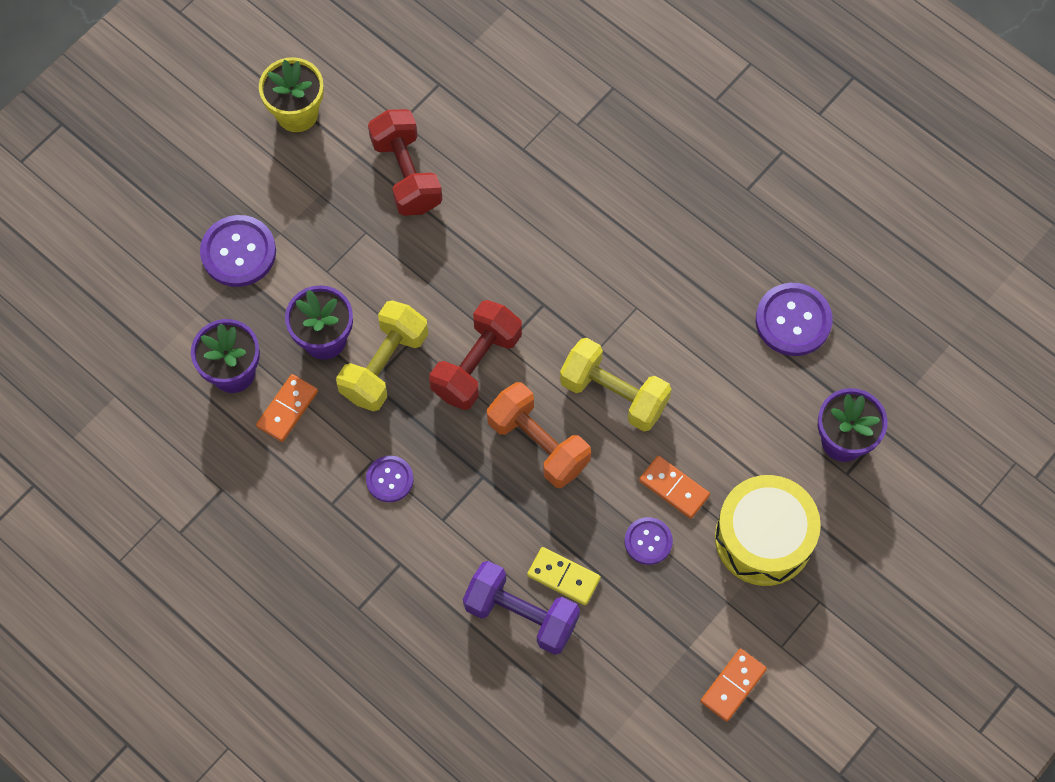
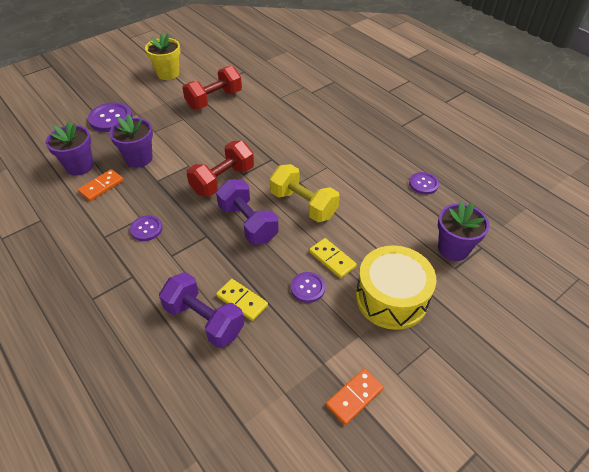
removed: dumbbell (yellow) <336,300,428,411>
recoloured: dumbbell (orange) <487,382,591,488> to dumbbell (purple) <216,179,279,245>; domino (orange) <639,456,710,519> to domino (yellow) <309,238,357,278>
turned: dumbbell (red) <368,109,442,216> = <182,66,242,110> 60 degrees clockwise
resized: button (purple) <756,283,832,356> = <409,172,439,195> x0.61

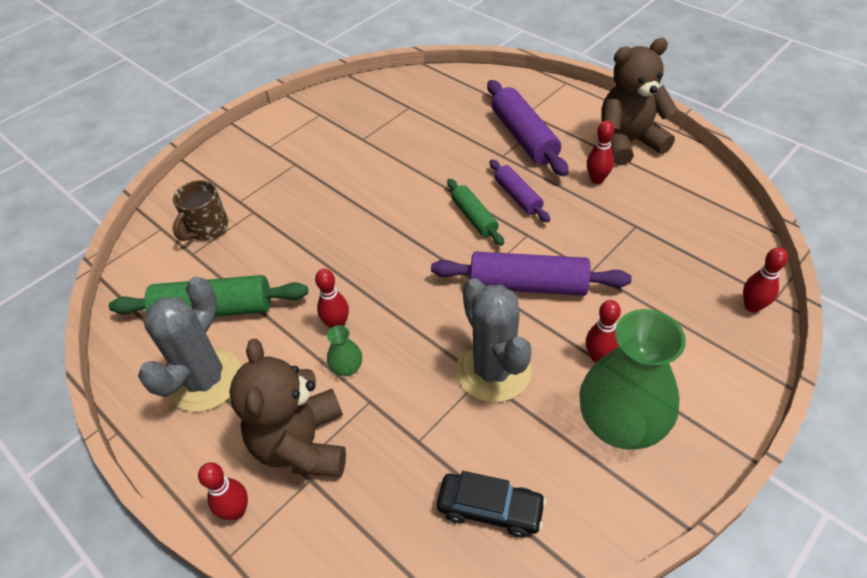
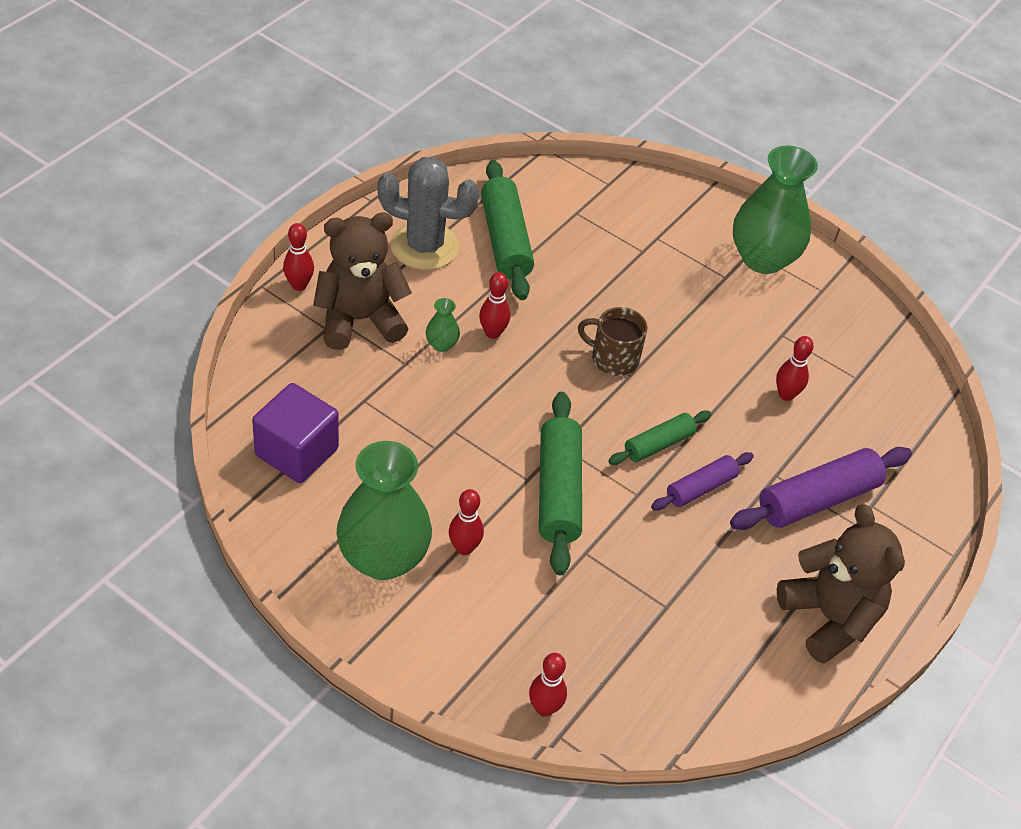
removed: cactus (grey) <456,278,532,402>
added: vase (green) <733,145,818,274>
moved: mug (brown) <173,180,228,241> to <578,307,647,376>; bowling pin (red) <587,121,614,184> to <776,336,814,401>
replaced: car (black) <437,471,546,538> to cube (purple) <252,383,339,483>
recoloured: rolling pin (purple) <431,252,632,296> to rolling pin (green) <539,392,582,575>

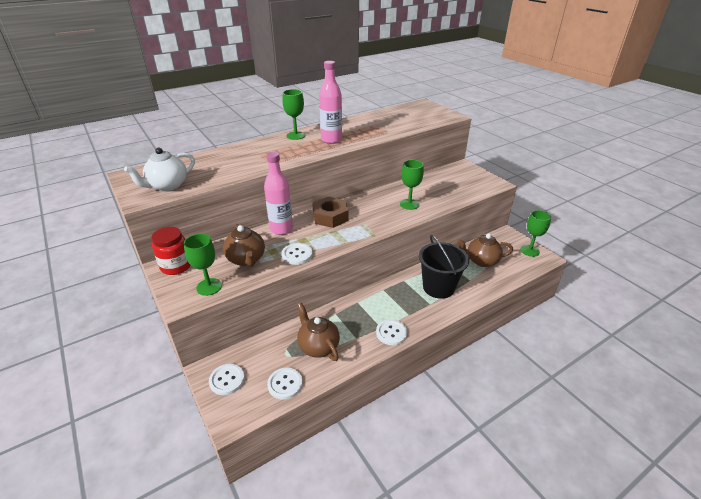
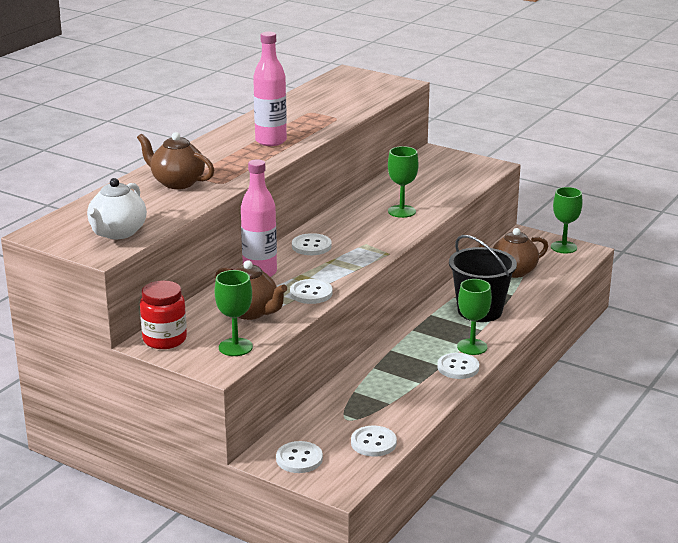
moved: goblet (green) <282,89,305,140> to <457,279,492,355>; teapot (brown) <297,303,340,361> to <137,132,214,189>
replaced: nut (brown) <313,197,349,228> to button (white) <292,233,332,255>

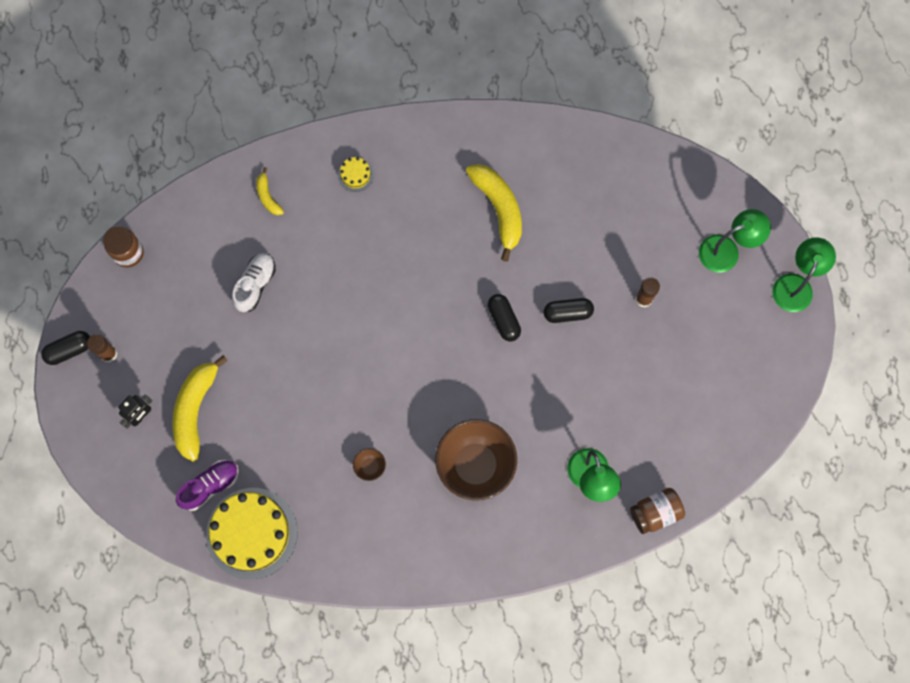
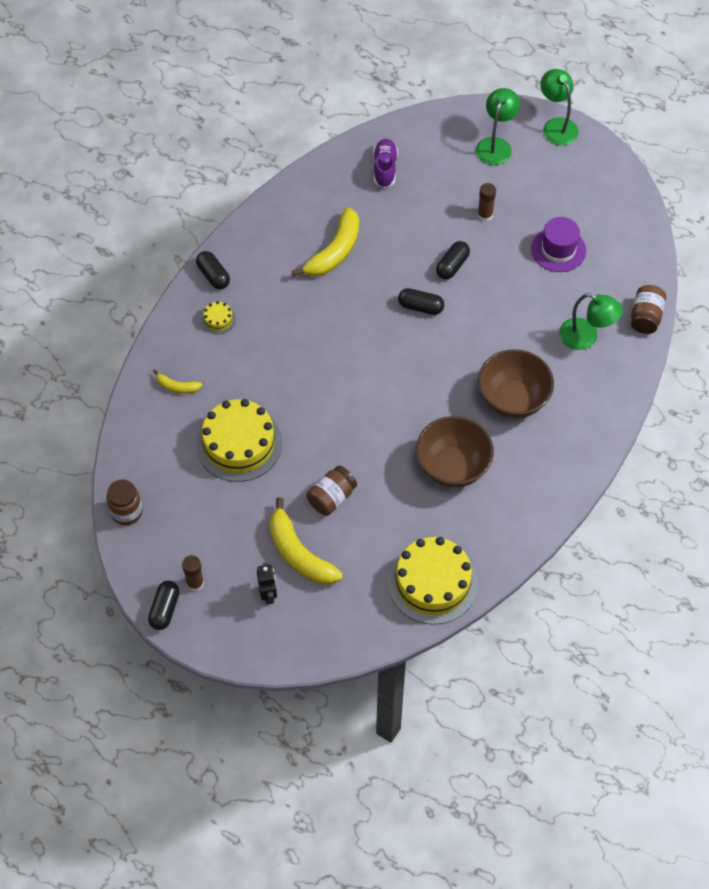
added: capsule (black) <196,251,230,289>; jar (brown) <307,466,357,516>; hat (purple) <531,217,586,272>
moved: shoe (purple) <176,460,239,511> to <373,139,398,188>
replaced: shoe (white) <232,253,276,312> to cake (yellow) <196,399,282,482>
turned: banana (yellow) <466,164,522,262> = <292,207,359,277> 105 degrees clockwise
resized: bowl (brown) <353,448,386,481> = <416,416,494,488> x2.45

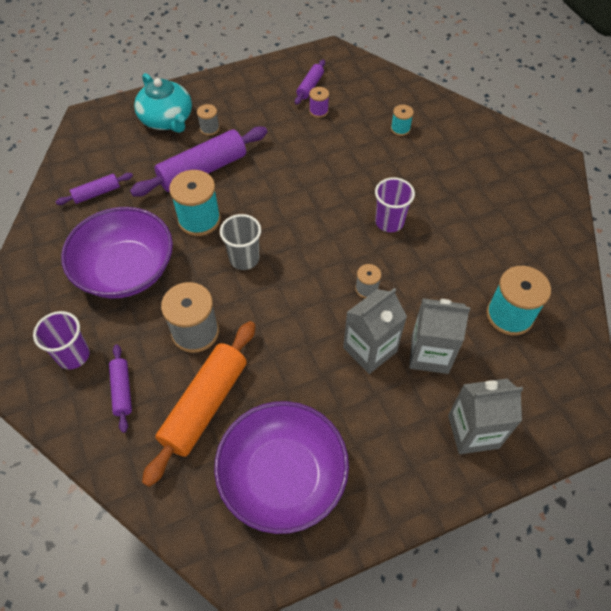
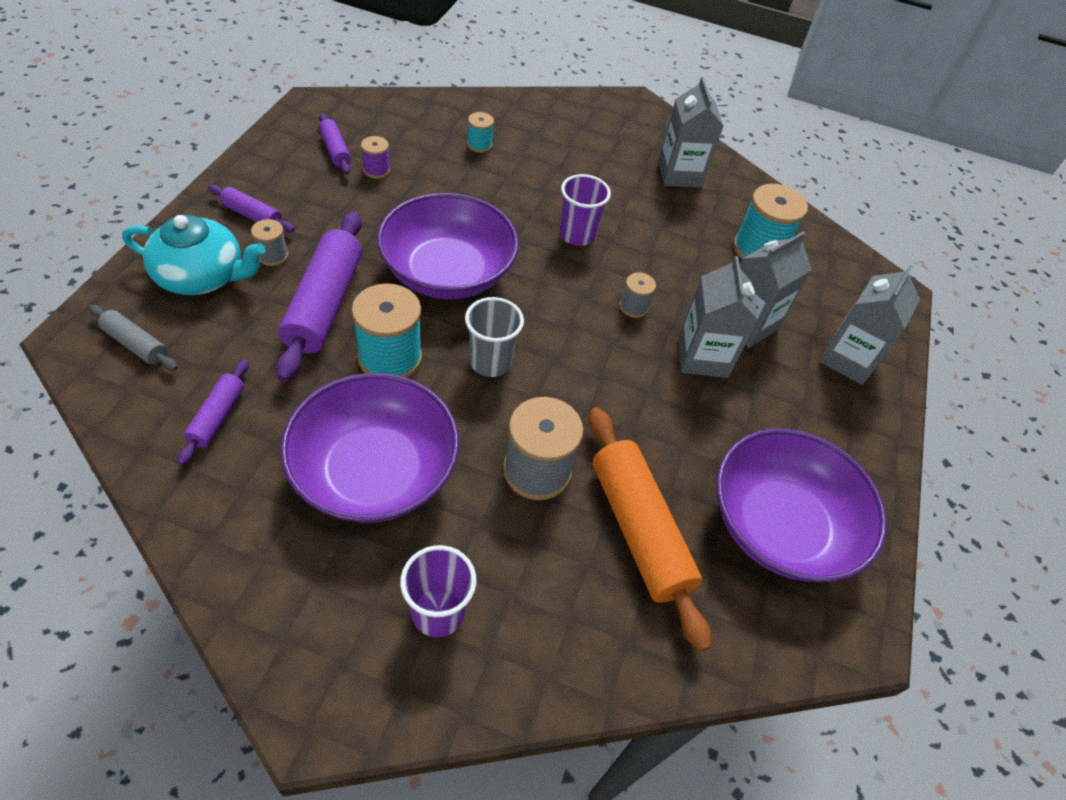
added: rolling pin (grey) <89,305,178,371>; bowl (purple) <377,193,519,299>; carton (grey) <658,77,723,188>
moved: rolling pin (purple) <109,344,132,433> to <208,185,295,232>

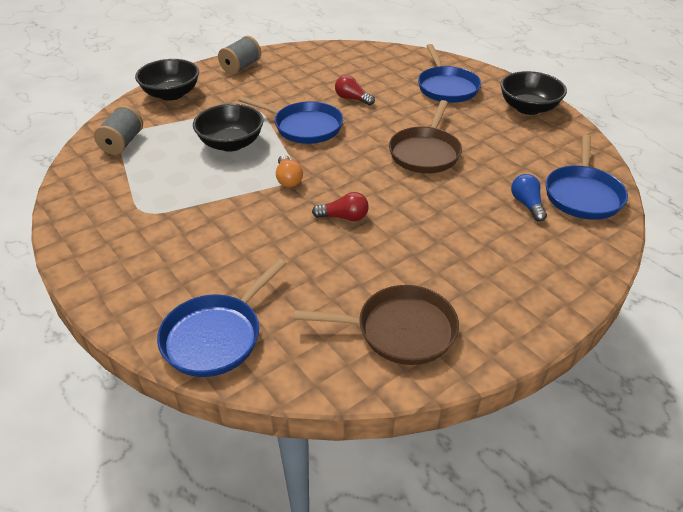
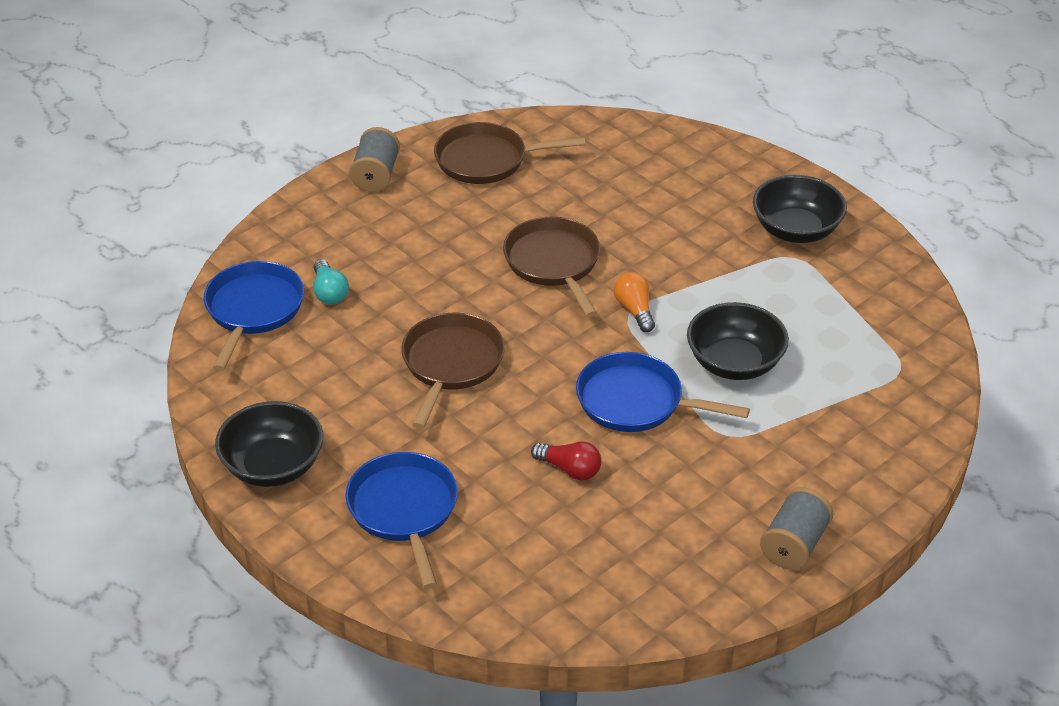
removed: pan (blue) <157,259,286,377>
moved: spool (grey) <94,106,143,155> to <349,127,400,192>; bowl (black) <135,59,199,101> to <753,175,847,243>
replaced: light bulb (red) <312,192,369,221> to pan (brown) <503,217,600,317>
recoloured: light bulb (blue) <511,174,547,222> to light bulb (turquoise) <313,259,349,305>

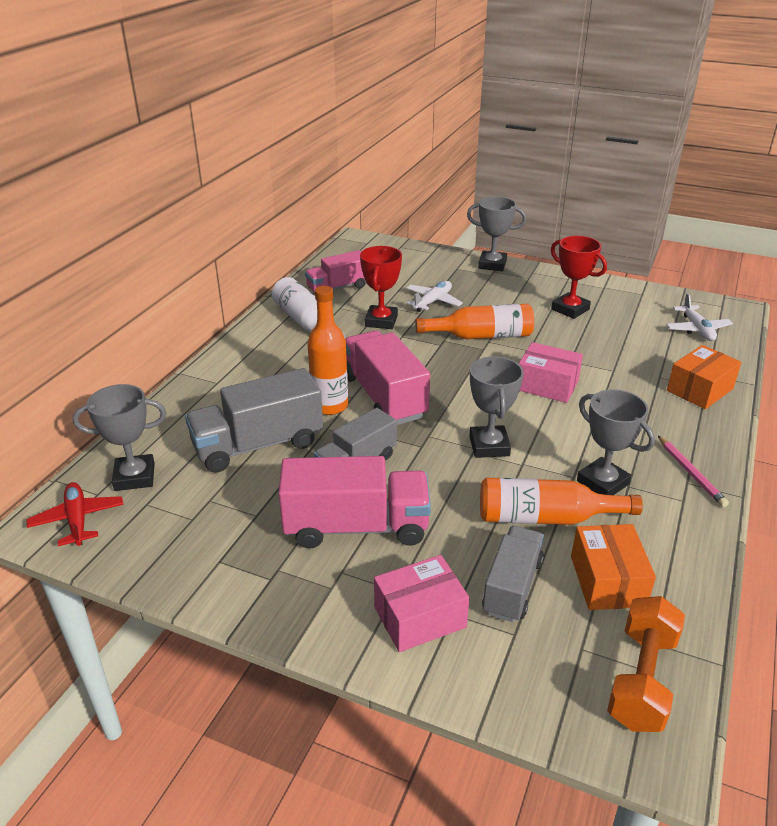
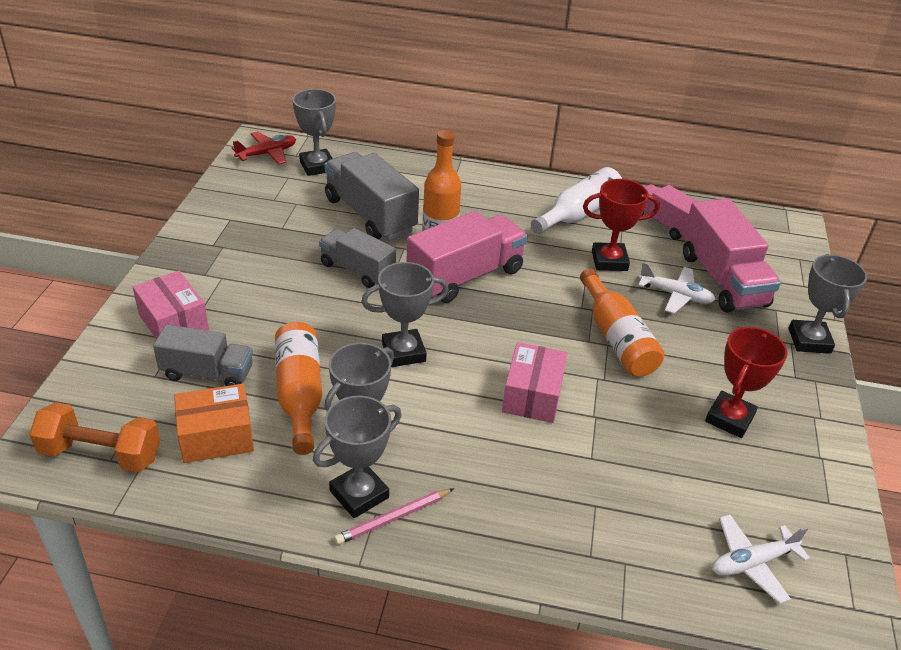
removed: box (orange) <667,345,742,409>
added: trophy (grey) <313,396,402,518>
moved: truck (pink) <278,456,431,548> to <683,198,781,313>

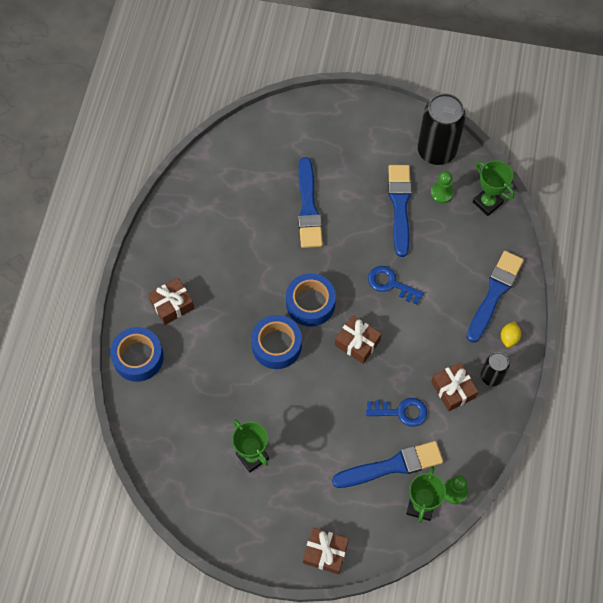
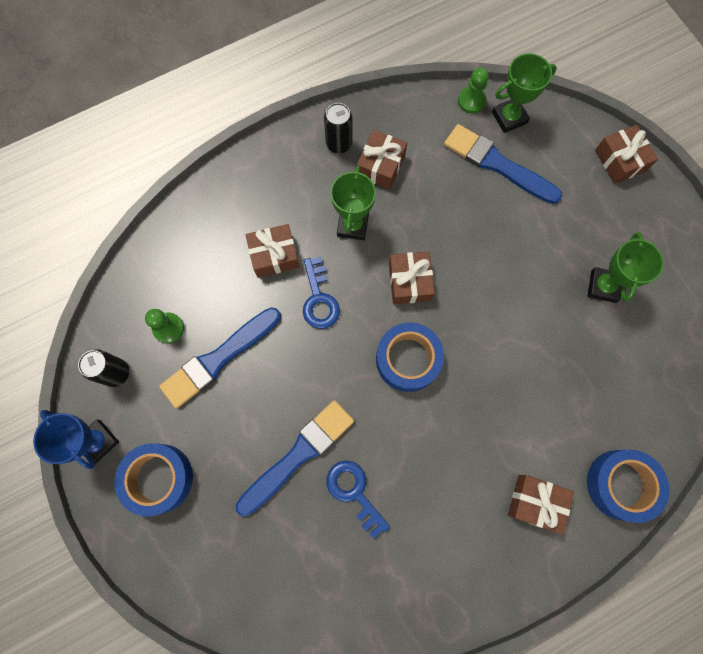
removed: brush (blue) <467,251,524,343>; lemon (yellow) <501,321,521,347>
added: trophy (blue) <33,410,119,469>; gift (brown) <246,224,299,278>
moved: tape (blue) <251,315,302,369> to <114,443,193,516>; key (blue) <366,398,427,427> to <327,461,390,539>; trophy (green) <473,160,514,216> to <331,166,376,240>
resized: can (black) <417,93,466,165> = <78,349,129,387> x0.53

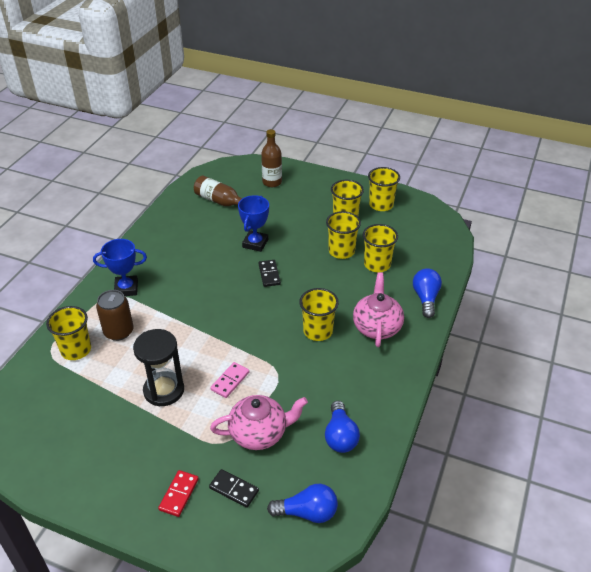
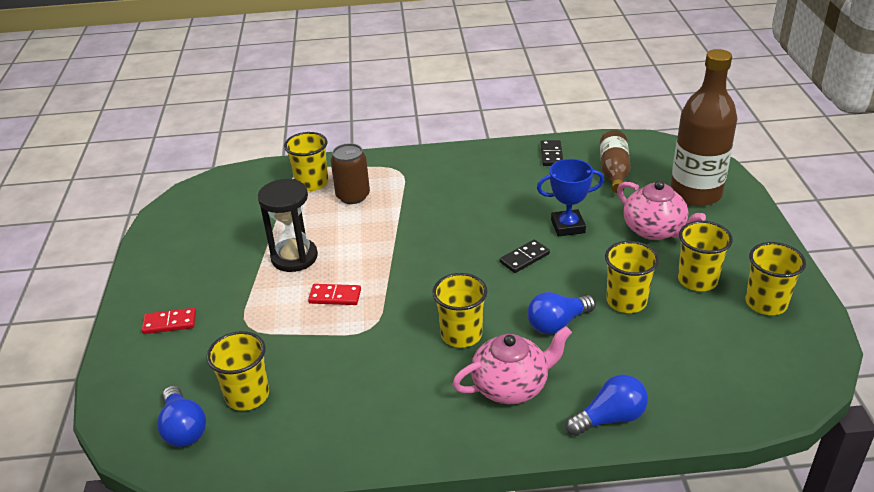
removed: trophy (blue) <93,239,147,296>
moved: domino (black) <209,469,259,508> to <540,140,563,166>; teapot (pink) <210,395,308,450> to <617,181,706,240>; light bulb (blue) <325,401,360,453> to <527,292,596,335>; cup (yellow) <363,224,398,272> to <206,331,269,411>
recoloured: domino (pink) <210,362,249,398> to domino (red) <308,284,361,305>
resized: bottle (brown) <261,129,282,187> = <670,49,737,206> x1.77

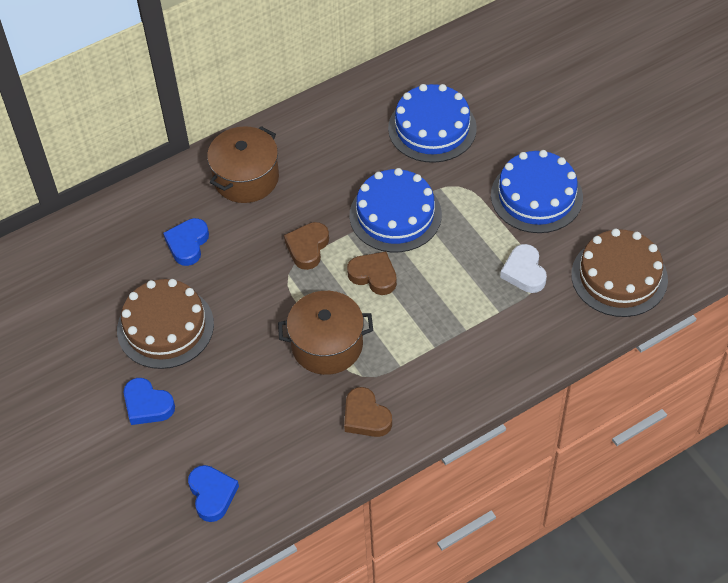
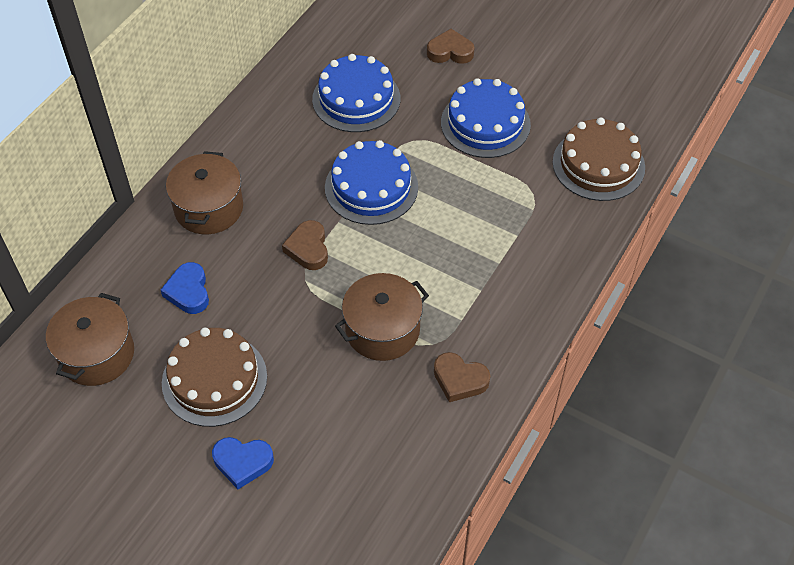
removed: heart (blue) <188,465,239,522>; heart (white) <500,244,547,293>
added: pot (brown) <46,293,134,386>
moved: heart (brown) <347,252,397,295> to <427,29,475,64>

